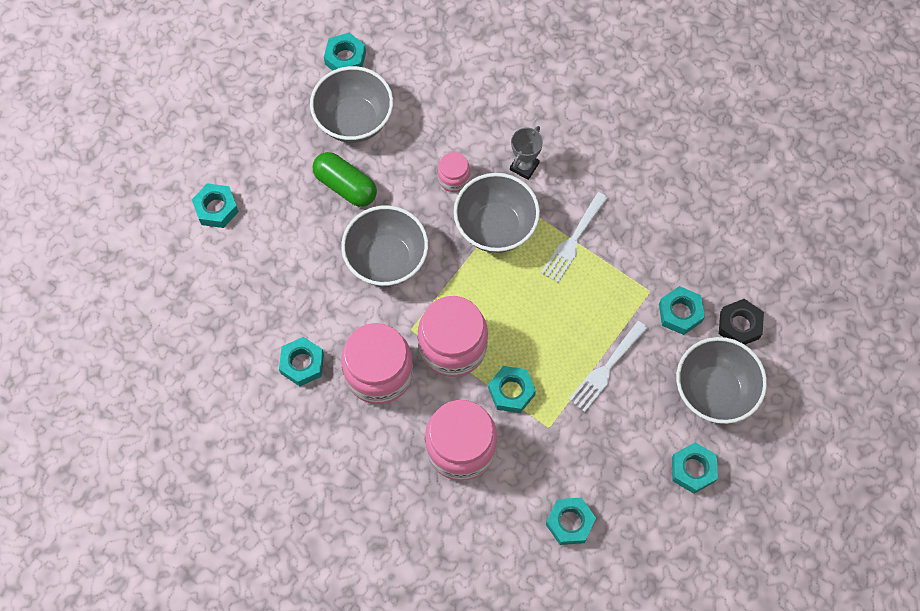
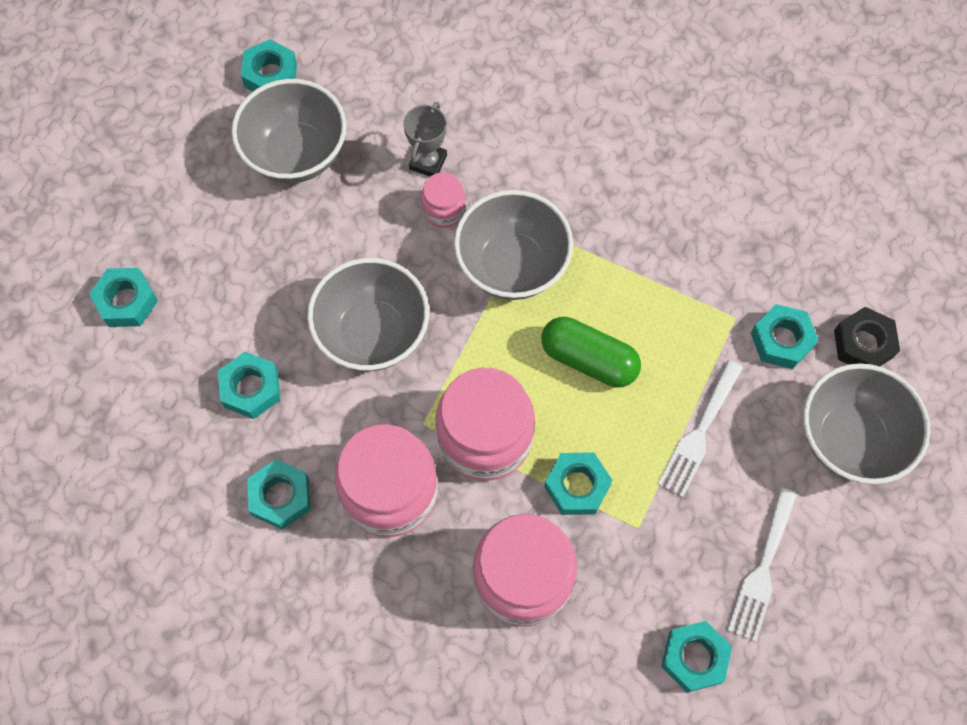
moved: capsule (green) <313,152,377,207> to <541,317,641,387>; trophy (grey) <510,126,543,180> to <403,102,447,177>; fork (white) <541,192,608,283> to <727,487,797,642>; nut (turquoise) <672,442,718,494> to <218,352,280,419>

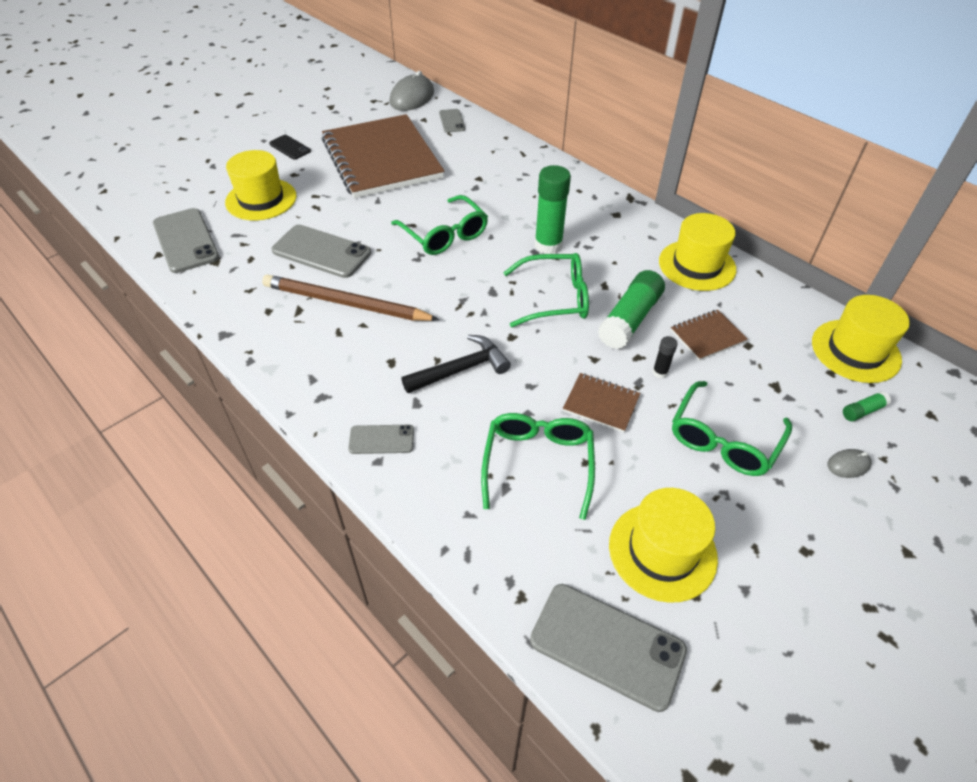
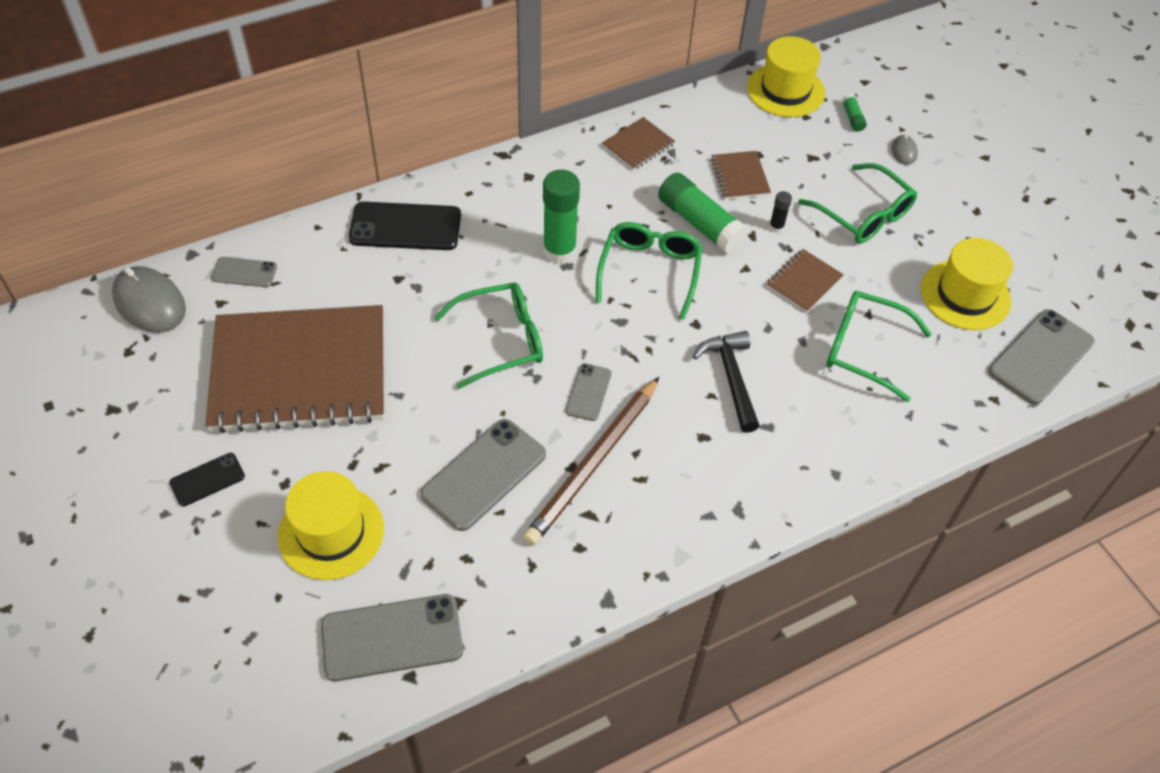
added: phone (black) <349,202,461,250>
moved: phone (grey) <348,425,414,454> to <565,363,612,421>
replaced: hat (yellow) <659,213,736,291> to notebook (brown) <602,117,675,170>

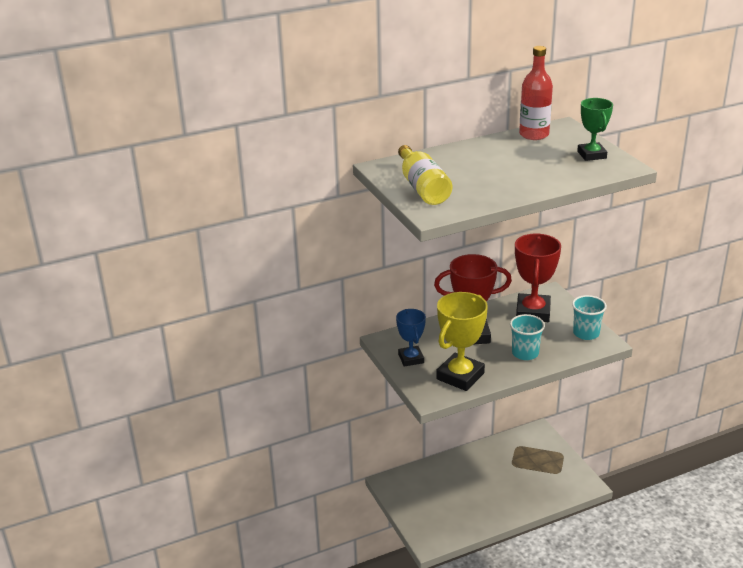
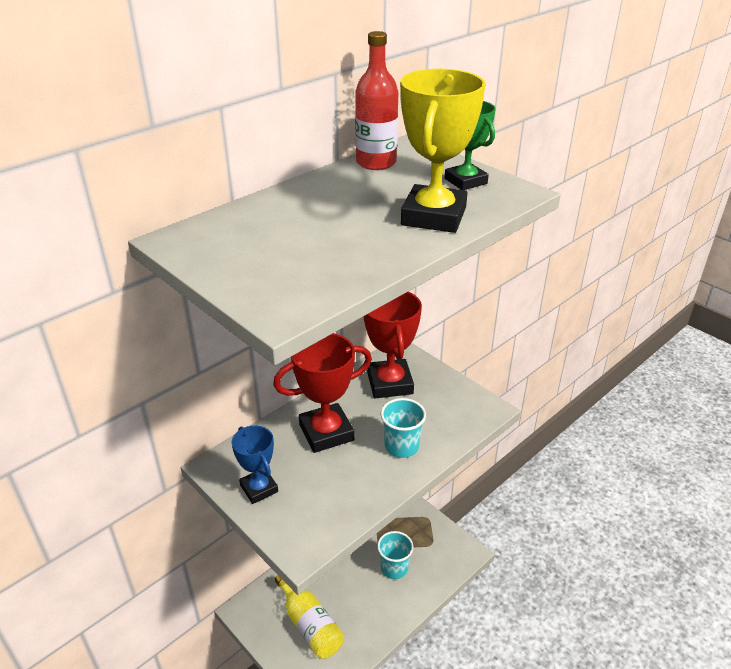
moved: bottle (yellow) <398,145,452,205> to <275,575,344,659>; trophy (yellow) <436,292,488,391> to <400,69,486,233>; cup (turquoise) <572,295,607,340> to <377,531,414,579>

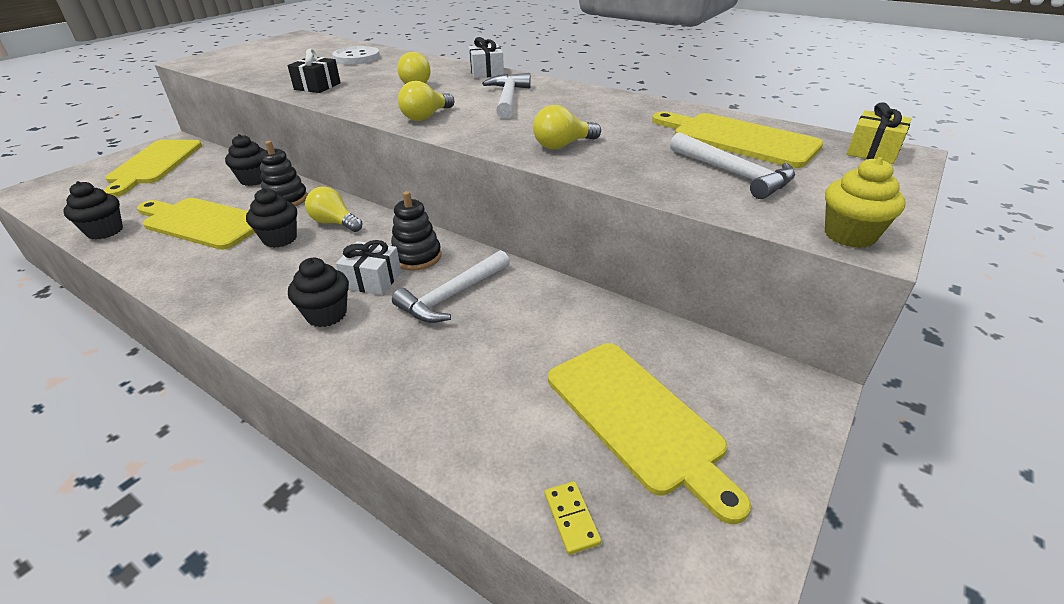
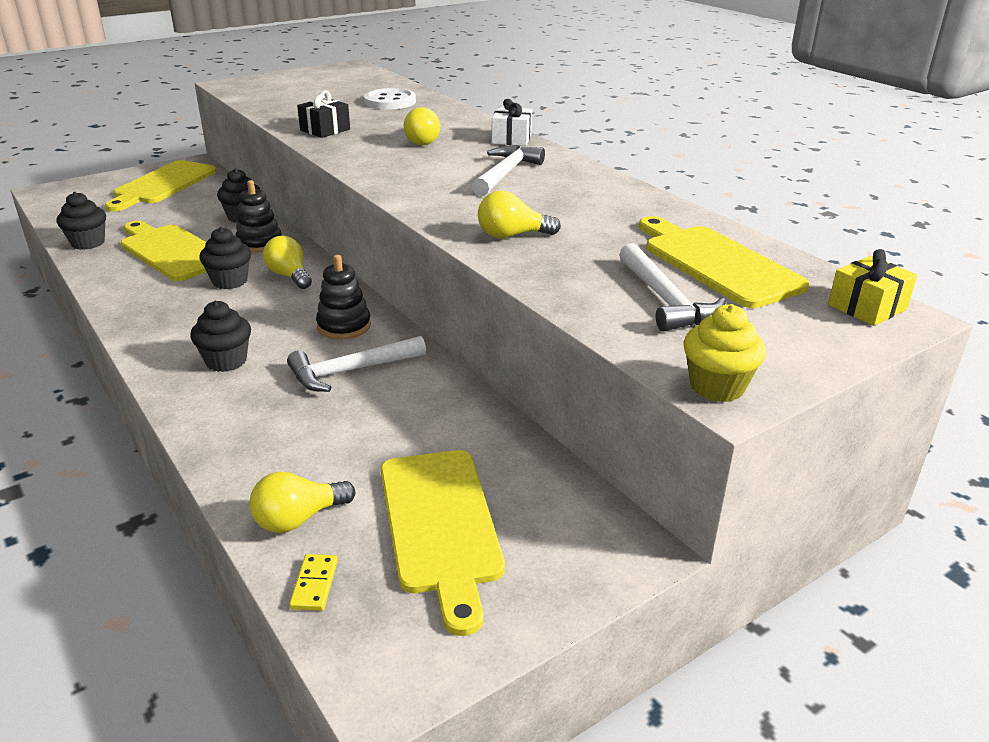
removed: gift (white) <336,240,401,295>
moved: light bulb (yellow) <398,81,454,121> to <249,472,355,533>

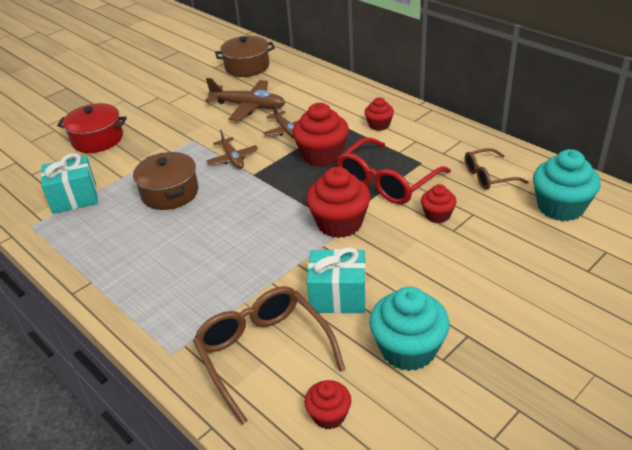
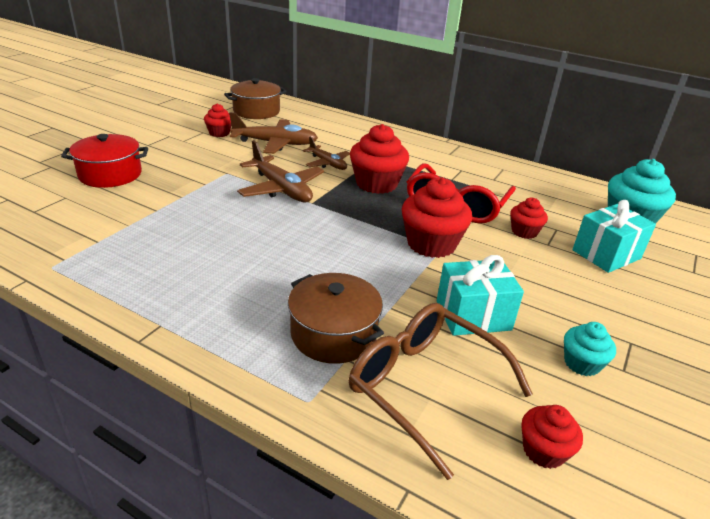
removed: glasses (brown) <465,148,529,190>
moved: gift (turquoise) <41,153,98,214> to <572,200,656,273>; pot (brown) <133,152,198,210> to <288,273,384,364>; cupcake (red) <364,97,394,131> to <204,104,231,137>
resized: plane (brown) <206,130,258,169> = <237,140,324,203> x1.63; cupcake (turquoise) <369,287,450,371> = <564,322,616,376> x0.55

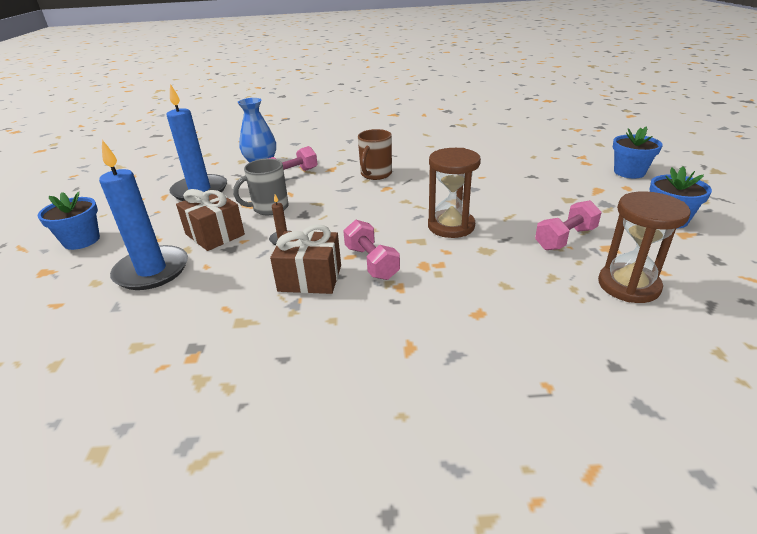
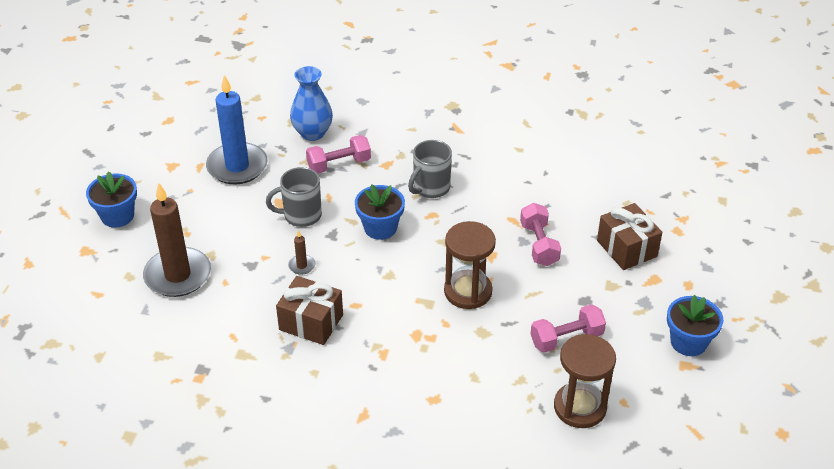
moved: gift (brown) <176,189,245,251> to <597,203,662,270>; dumbbell (pink) <343,220,400,280> to <520,203,561,266>; flower pot (blue) <613,127,663,178> to <355,185,405,240>
recoloured: candle (blue) <99,140,188,290> to candle (brown) <143,183,211,297>; mug (brown) <358,129,392,180> to mug (grey) <408,140,452,198>

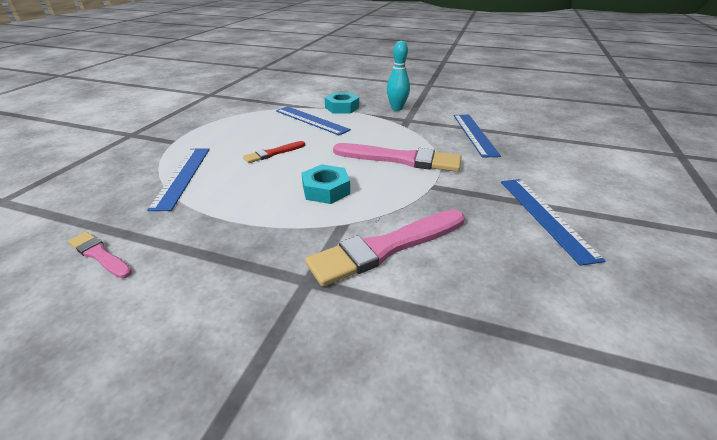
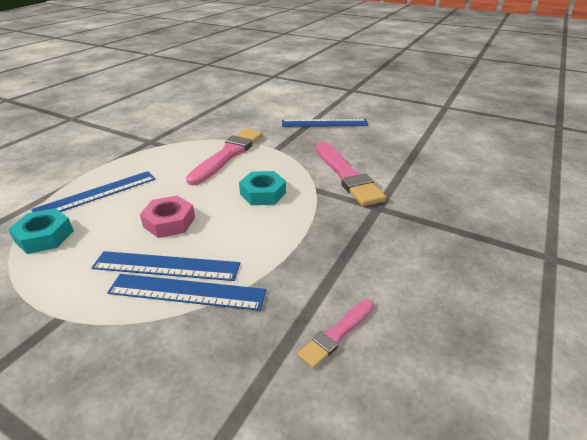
removed: bowling pin (turquoise) <387,41,410,111>
moved: nut (turquoise) <325,92,359,114> to <8,208,74,254>; ruler (blue) <454,115,501,158> to <91,251,240,281>
replaced: brush (red) <243,141,305,163> to nut (pink) <140,195,195,238>

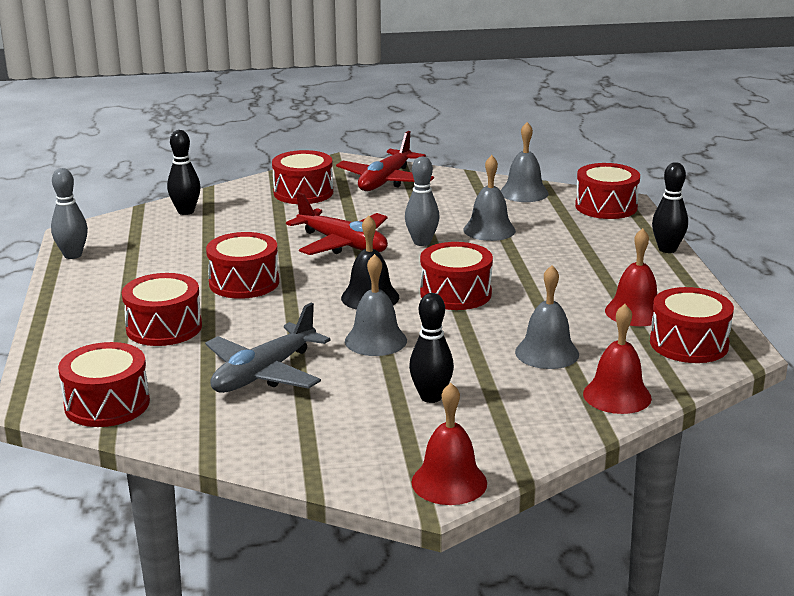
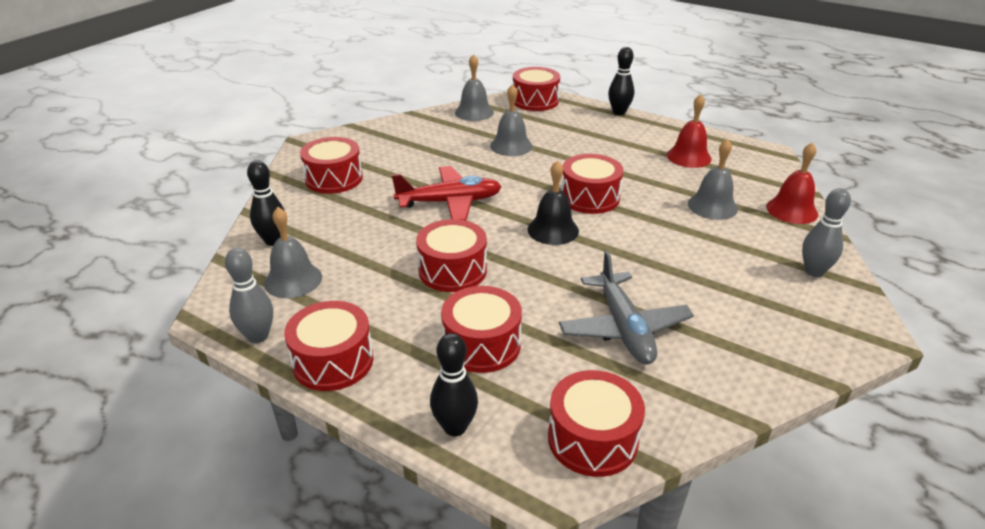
removed: plane (red) <336,131,434,191>; bell (red) <411,383,487,505>
moved: bell (grey) <345,254,407,356> to <264,207,322,298>; bowling pin (grey) <405,156,440,246> to <802,188,851,277>; bowling pin (black) <409,293,454,403> to <430,333,478,436>; drum (red) <650,287,734,363> to <284,301,374,391>

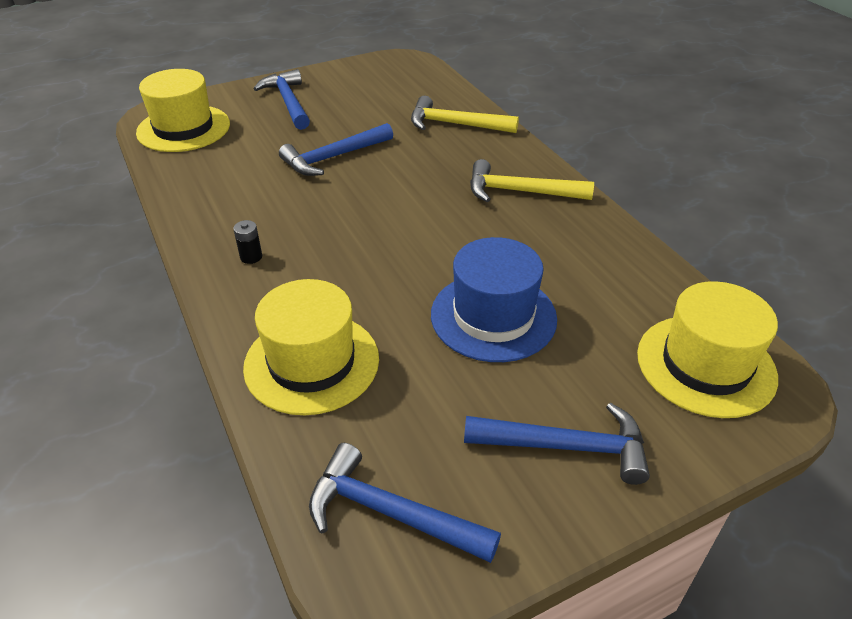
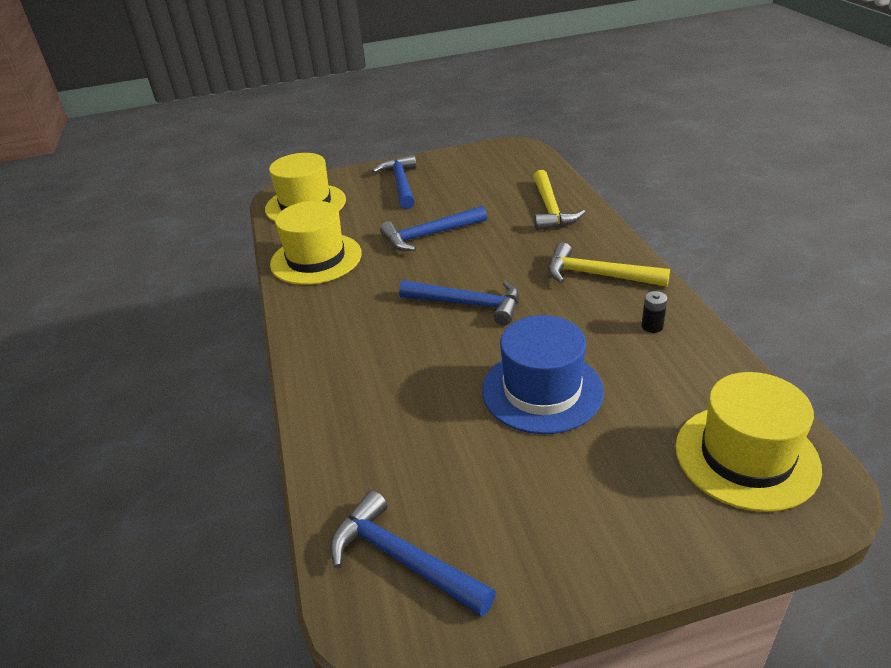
moved: battery (black) <233,220,262,264> to <642,291,667,333>; hat (yellow) <243,279,379,415> to <270,201,362,285>; hammer (blue) <464,403,650,485> to <399,280,519,325>
turned: hammer (yellow) <411,96,519,133> = <533,170,585,230> 120 degrees counterclockwise

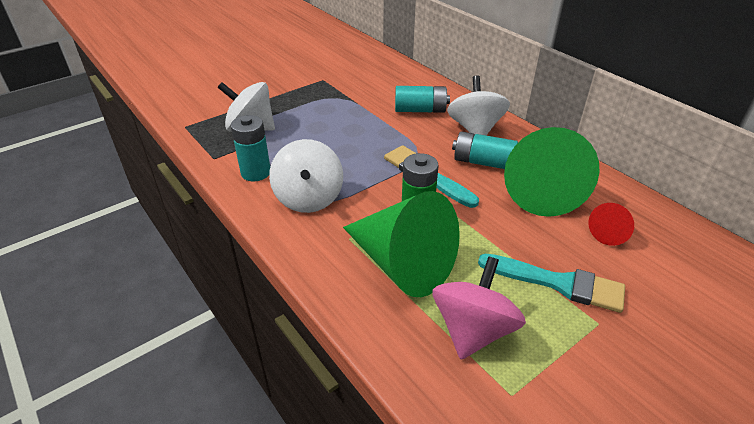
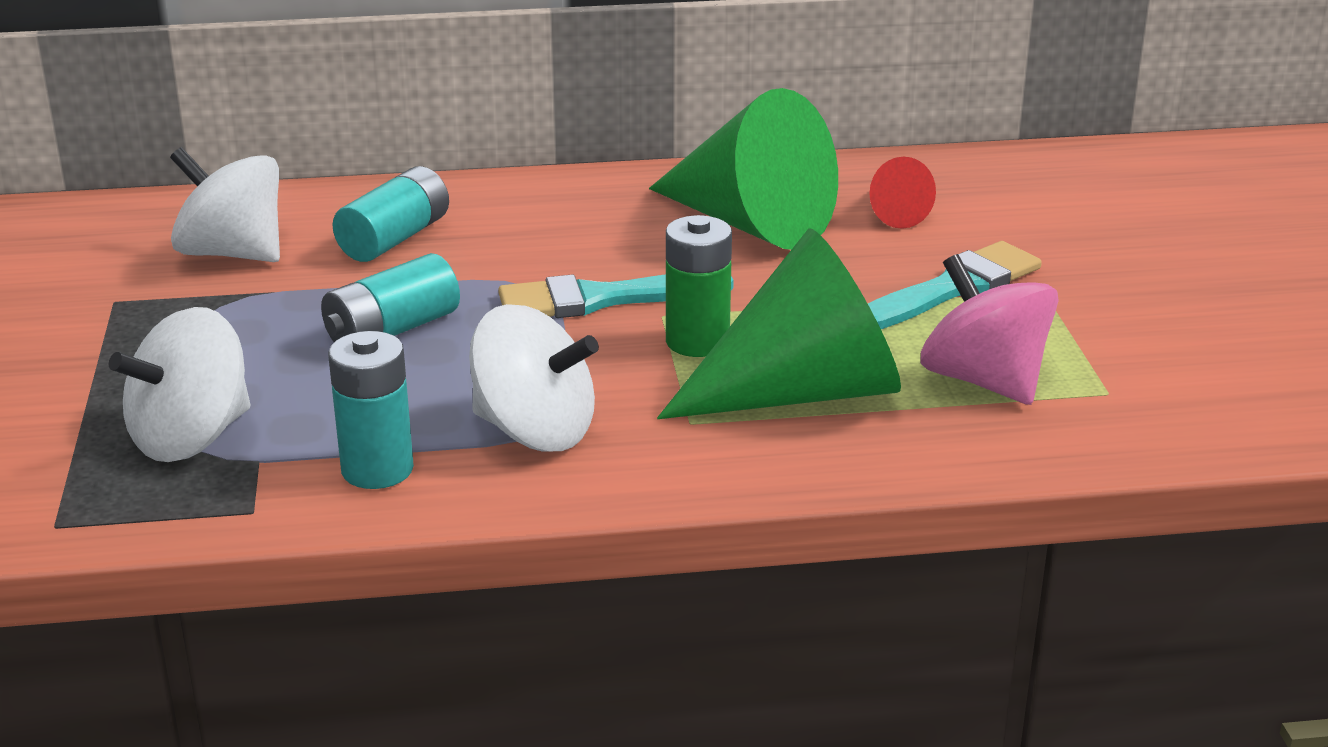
moved: spinning top (white) <447,75,510,135> to <170,147,280,262>; battery (turquoise) <452,131,518,169> to <321,253,460,342>

